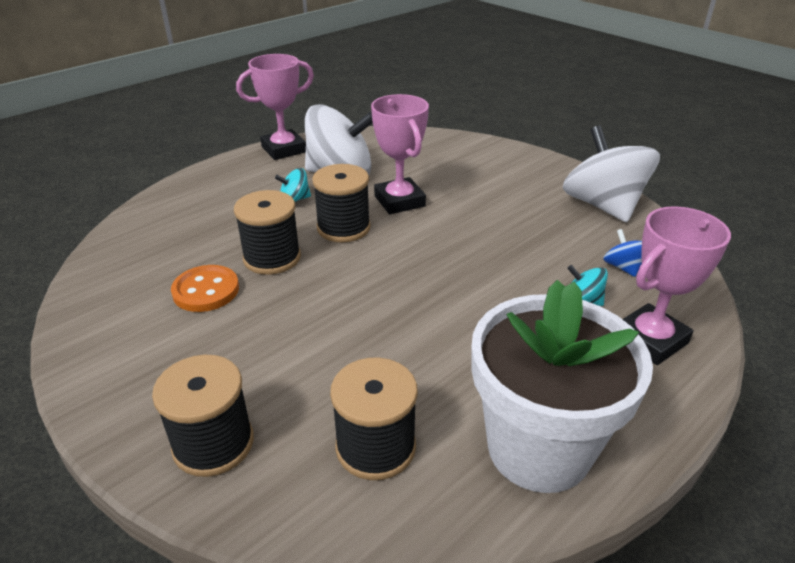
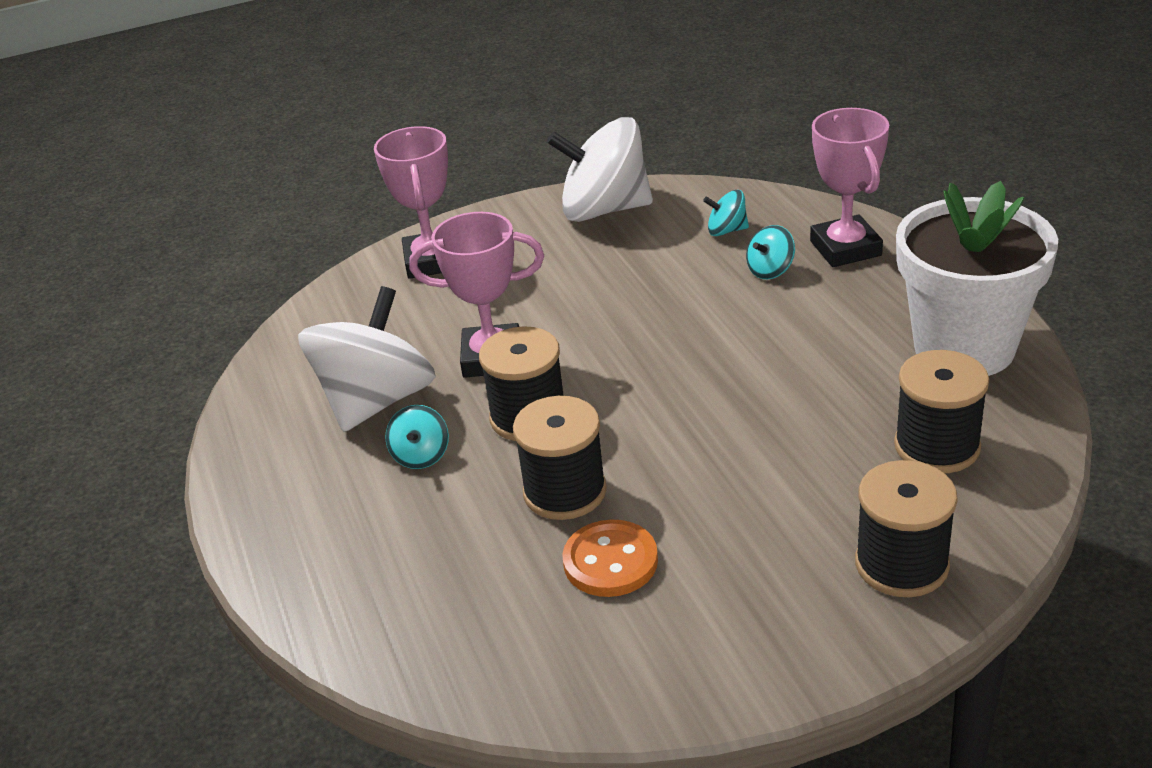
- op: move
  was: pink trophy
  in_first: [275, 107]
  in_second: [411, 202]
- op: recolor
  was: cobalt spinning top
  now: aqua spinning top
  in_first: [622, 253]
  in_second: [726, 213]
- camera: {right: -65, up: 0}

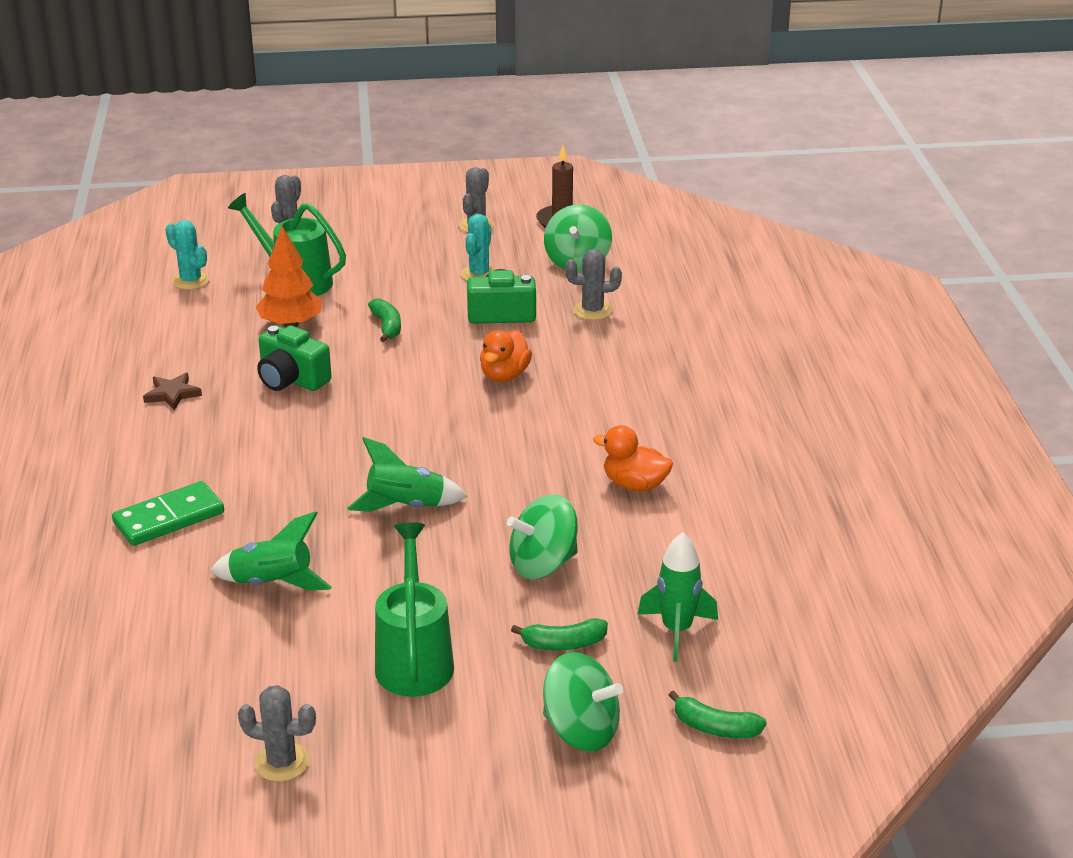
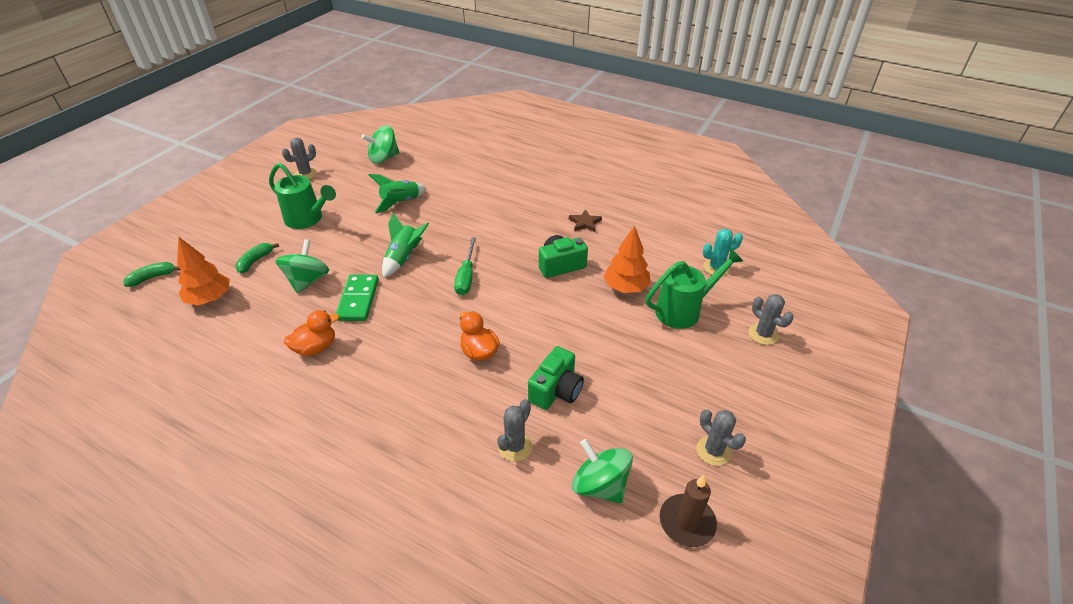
- op: replace
  was: emerald rocket
  now: bright orange tree
  in_first: [678, 597]
  in_second: [203, 270]
- op: move
  was: emerald domino piece
  in_first: [168, 513]
  in_second: [357, 297]
- op: move
  was: emerald spinning top
  in_first: [583, 702]
  in_second: [381, 144]
- op: insert
  now: emerald hand screwdriver
  in_second: [465, 266]
- op: delete
  was: emerald toy banana
  in_first: [384, 320]
- op: delete
  was: aqua cactus
  in_first: [478, 247]
- camera: {right: 125, up: 10}

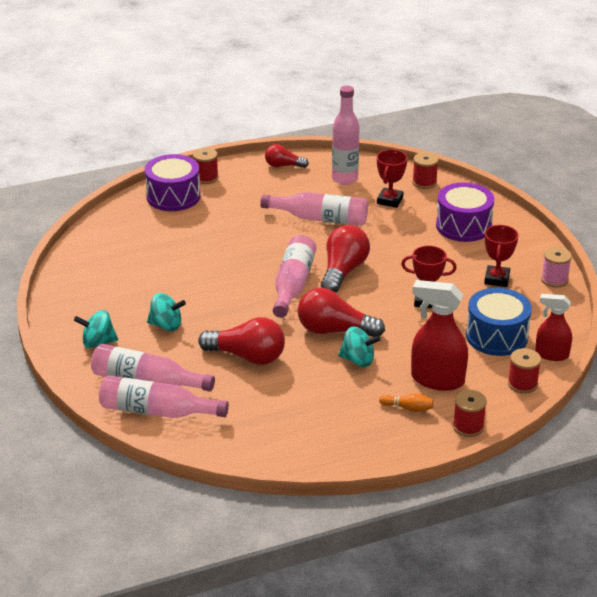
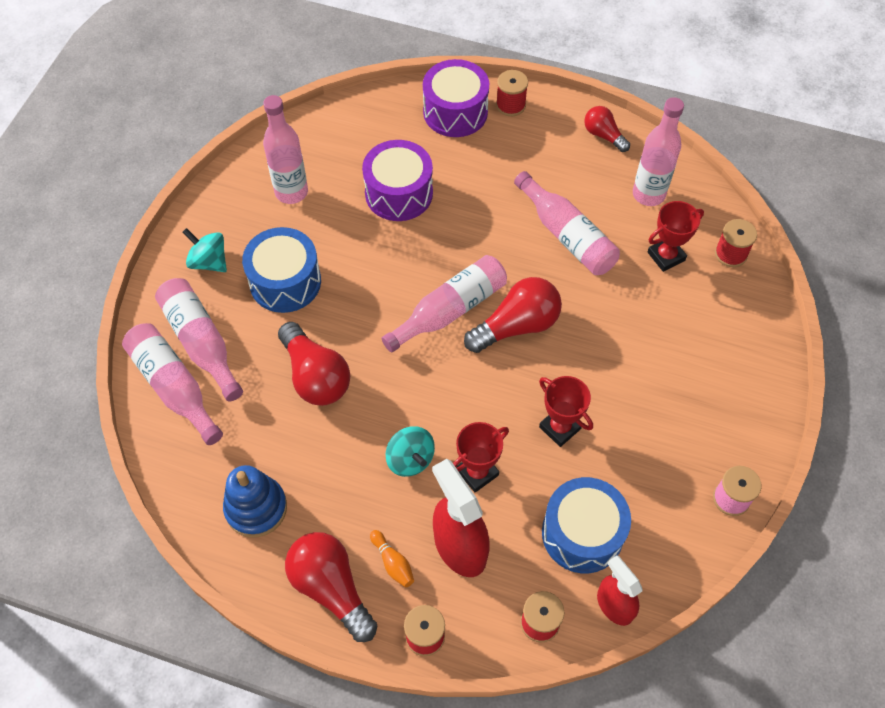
- op: insert
  now: cobalt stacking toy
  in_second: [255, 501]
- op: replace
  was: aqua spinning top
  now: cobalt drum
  in_first: [166, 312]
  in_second: [281, 270]
- op: insert
  now: pink drink bottle
  in_second: [285, 149]
- op: move
  was: crimson light bulb
  in_first: [341, 312]
  in_second: [331, 587]
- op: move
  was: violet drum
  in_first: [465, 212]
  in_second: [397, 180]
- op: move
  was: crimson trophy
  in_first: [501, 256]
  in_second: [481, 457]
- camera: {right: 40, up: 25}

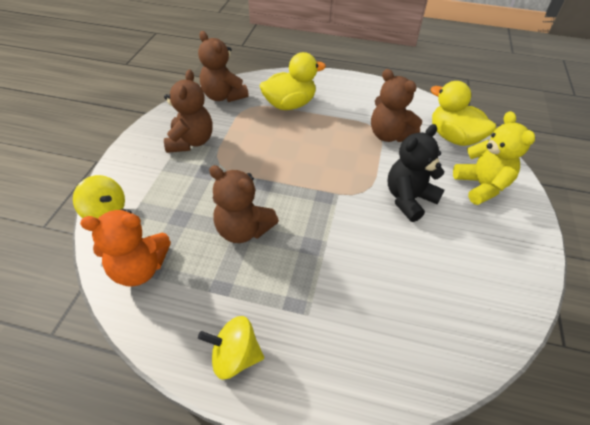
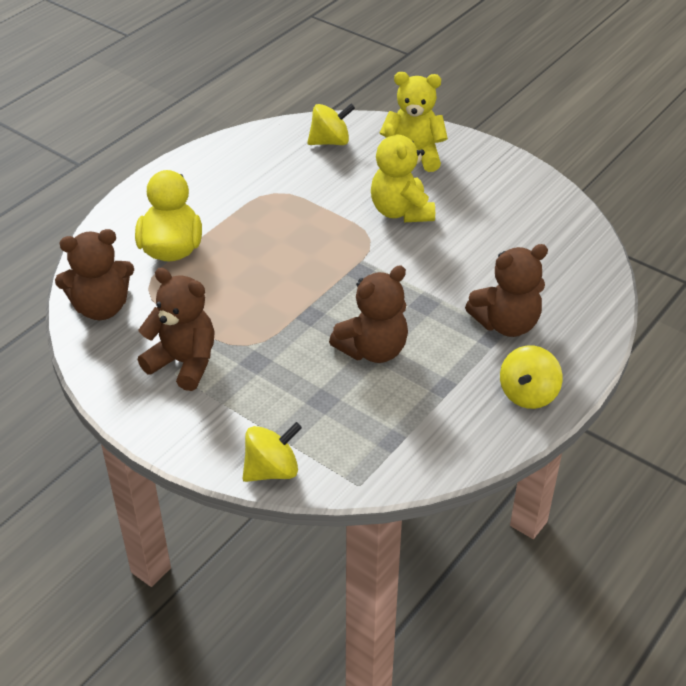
- op: replace
  was: yellow rubber duck
  now: yellow spinning top
  in_first: [463, 113]
  in_second: [331, 124]
- op: recolor
  was: jet-black teddy
  now: yellow teddy
  in_first: [416, 173]
  in_second: [403, 172]
- op: move
  was: russet teddy
  in_first: [396, 105]
  in_second: [506, 290]
- op: delete
  was: bright orange teddy
  in_first: [125, 248]
- camera: {right: -65, up: -5}

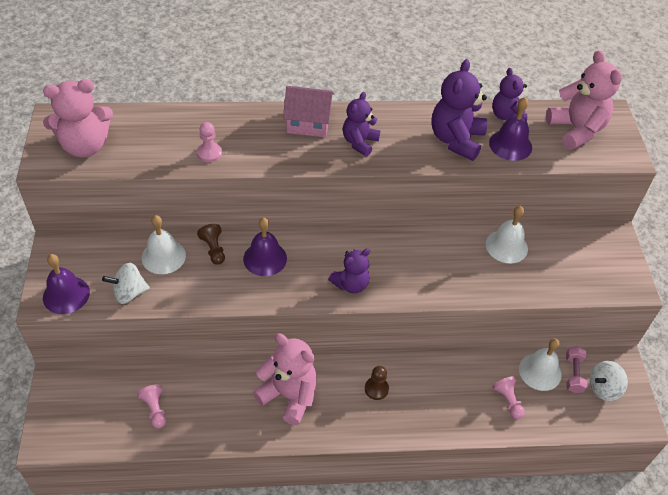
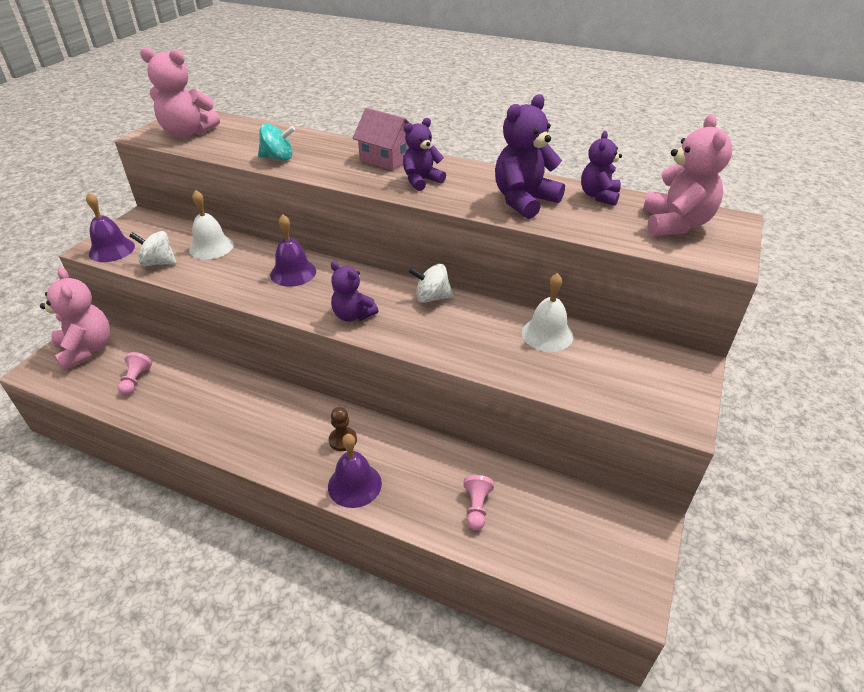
- op: move
  was: pink teddy
  in_first: [285, 379]
  in_second: [75, 319]
- op: replace
  was: pink pawn
  now: aqua spinning top
  in_first: [209, 142]
  in_second: [276, 142]
- op: move
  was: violet hand bell
  in_first: [510, 129]
  in_second: [355, 471]
- op: rotate
  was: violet teddy
  in_first: [349, 270]
  in_second: [355, 292]
  clockwise: 45
- op: move
  was: pure white spinning top
  in_first: [609, 381]
  in_second: [431, 283]
- op: delete
  was: russet pawn
  in_first: [211, 244]
- op: delete
  was: pure white hand bell
  in_first: [540, 364]
- op: delete
  was: pink hand weight
  in_first: [576, 369]
- camera: {right: 30, up: -10}

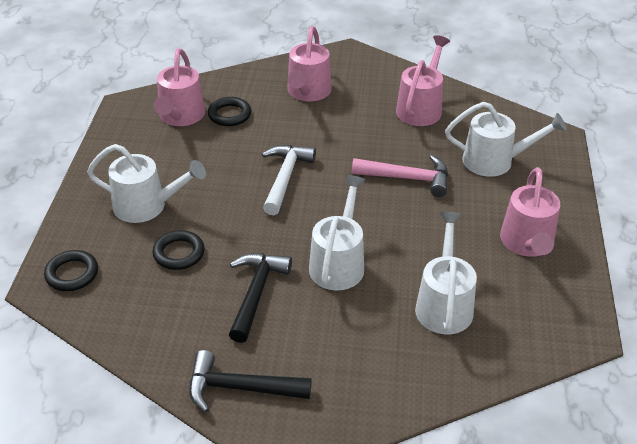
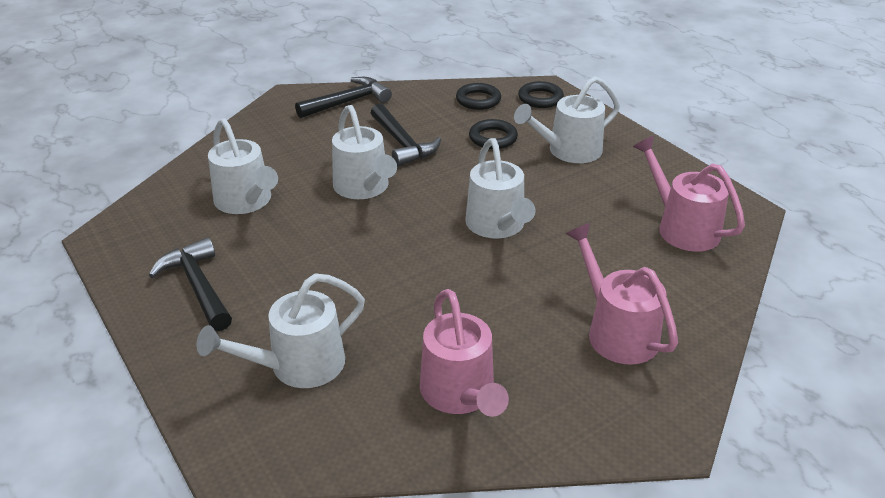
- op: replace
  was: pink sprinkling can
  now: jet-black claw hammer
  in_first: [530, 212]
  in_second: [190, 284]
- op: move
  was: jet-black torus
  in_first: [229, 111]
  in_second: [478, 96]
- op: replace
  was: pure white claw hammer
  now: pure white sprinkling can
  in_first: [289, 180]
  in_second: [500, 188]
- op: delete
  was: pink claw hammer
  in_first: [400, 176]
- camera: {right: 140, up: -5}

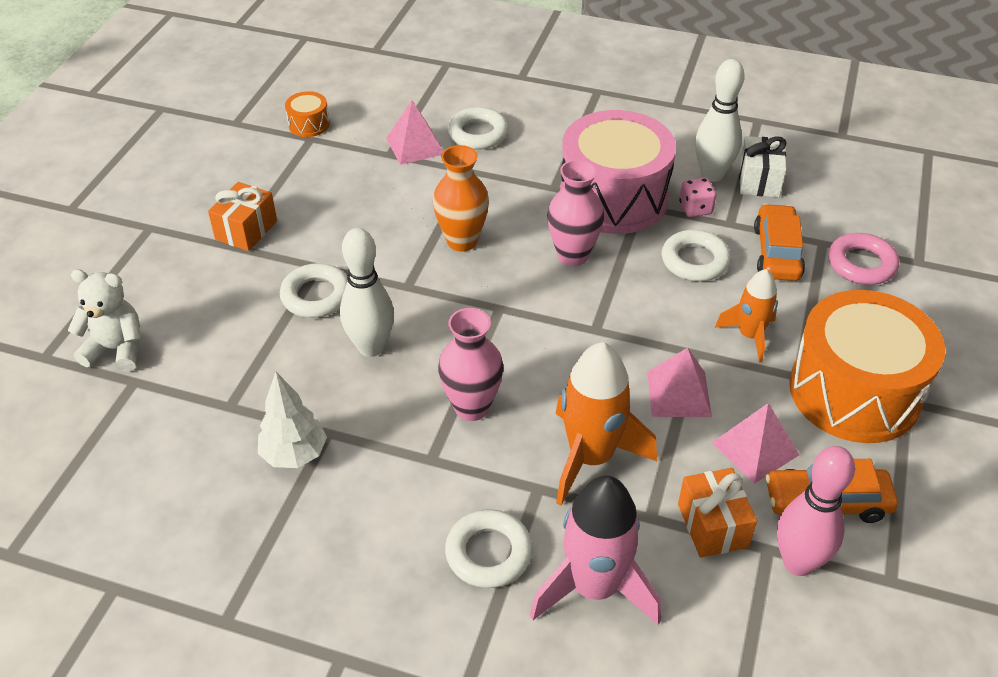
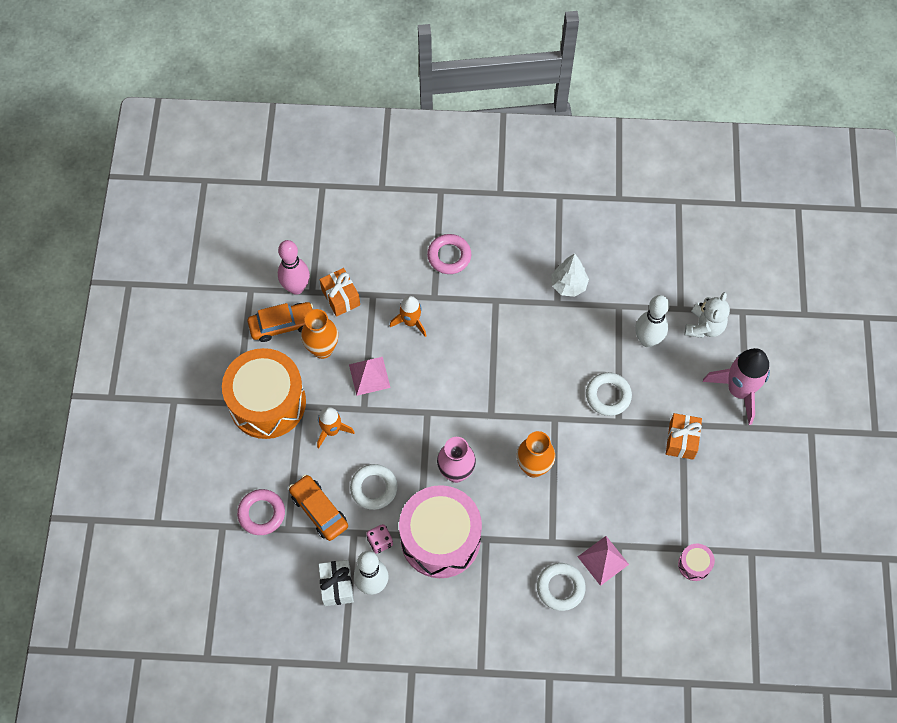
- op: rotate
  was: bright orange toy car
  in_first: [779, 242]
  in_second: [318, 508]
  clockwise: 150
- op: replace
  was: pink pyramid
  now: bright orange flower vase
  in_first: [755, 443]
  in_second: [319, 334]
- op: resize
  was: bright orange rocket
  in_first: [606, 424]
  in_second: [408, 316]
  ratio: 0.6
- op: recolor
  was: pure white torus
  now: pink torus
  in_first: [489, 548]
  in_second: [449, 254]
- op: move
  was: pure white tenpin
  in_first: [367, 292]
  in_second: [652, 321]
- op: recolor
  was: bright orange drum
  now: pink drum
  in_first: [307, 114]
  in_second: [696, 562]
- op: rotate
  was: pure white teddy
  in_first: [104, 320]
  in_second: [707, 315]
  clockwise: -60
- op: move
  was: pink rocket
  in_first: [595, 550]
  in_second: [736, 386]
- op: delete
  was: pink flower vase
  in_first: [471, 364]
- camera: {right: 165, up: 20}

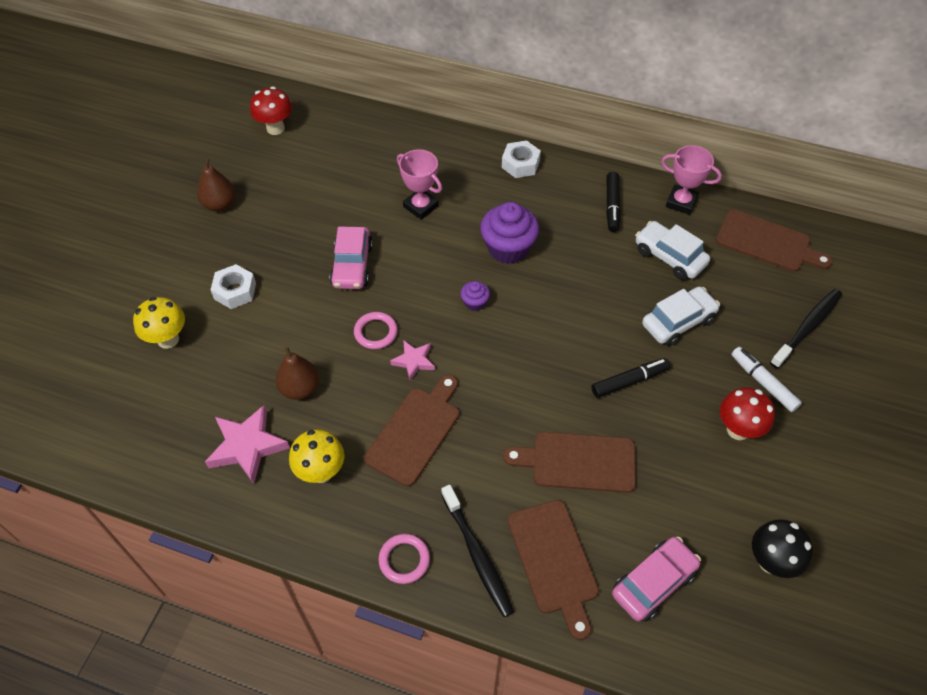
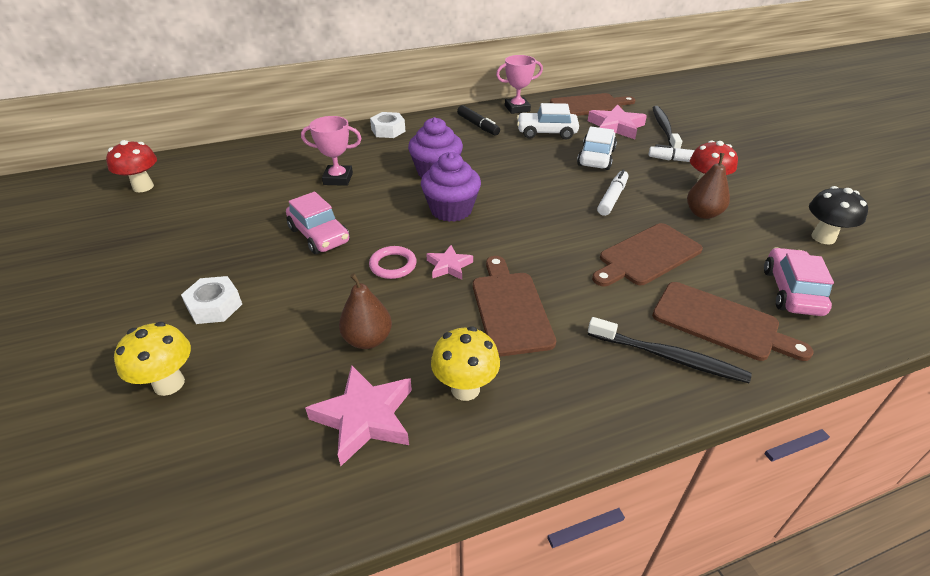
- op: resize
  was: violet fairy cake
  in_first: [475, 296]
  in_second: [451, 187]
  ratio: 2.05
- op: insert
  now: pink star shape
  in_second: [617, 122]
- op: recolor
  was: jet-black felt pen
  now: pure white felt pen
  in_first: [630, 378]
  in_second: [612, 193]
- op: move
  was: russet toy pear
  in_first: [216, 184]
  in_second: [708, 186]
- op: delete
  was: pink torus
  in_first: [404, 559]
- camera: {right: -40, up: -15}

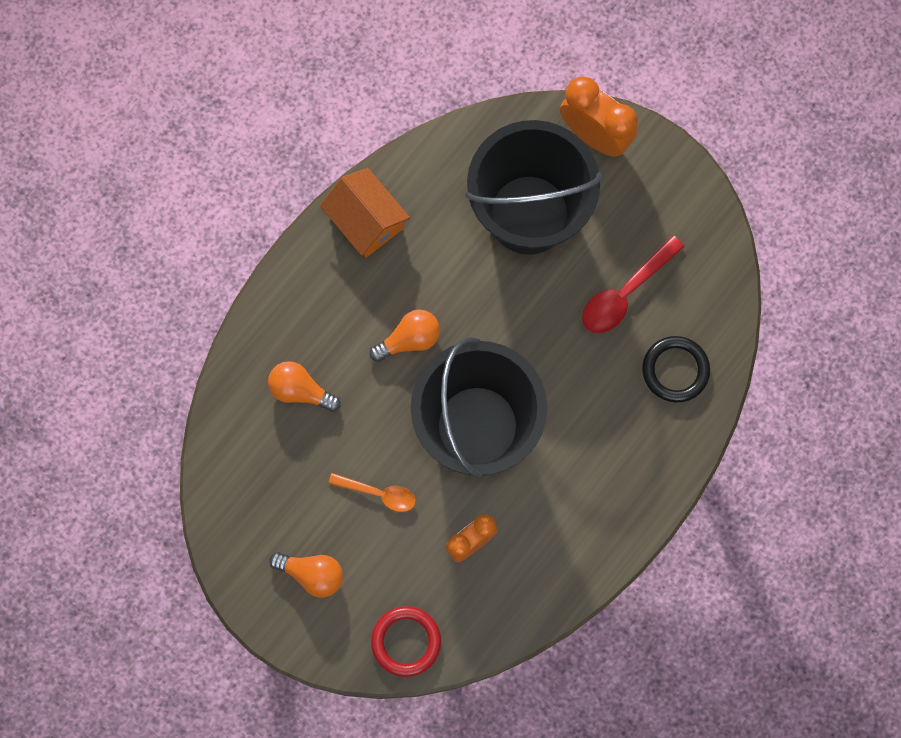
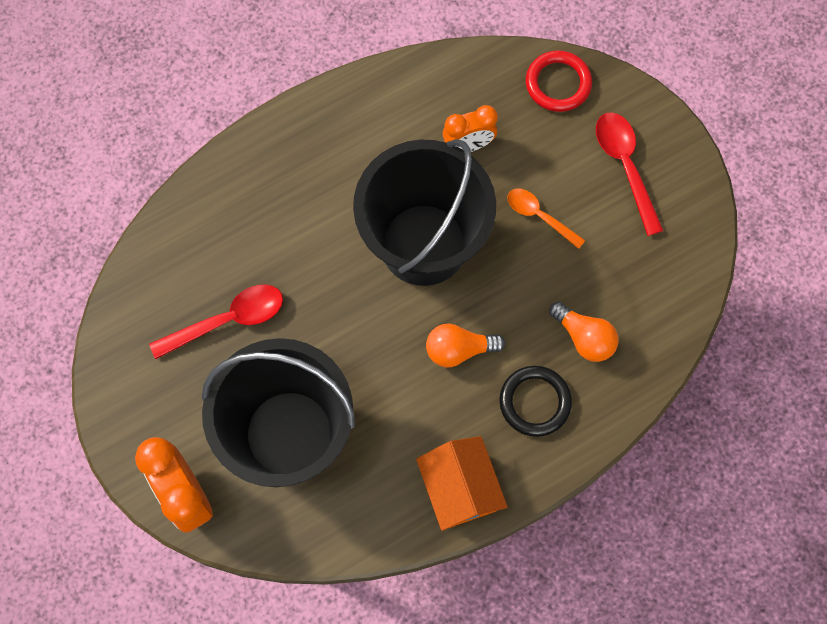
- op: move
  was: jet-black torus
  in_first: [676, 369]
  in_second: [535, 401]
- op: replace
  was: bright orange light bulb
  now: crimson tablespoon
  in_first: [306, 575]
  in_second: [630, 174]
- camera: {right: -160, up: -5}

